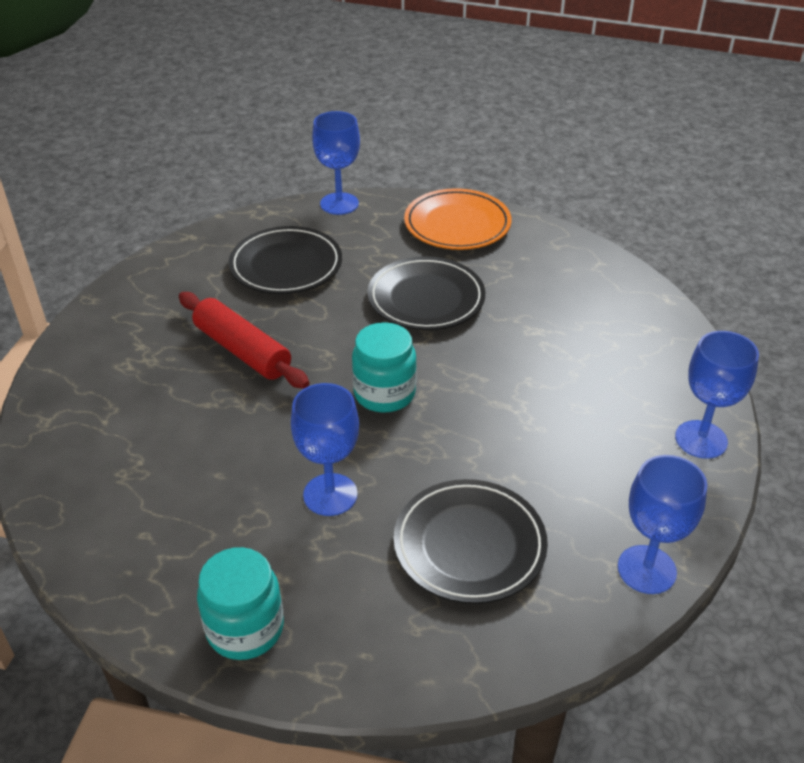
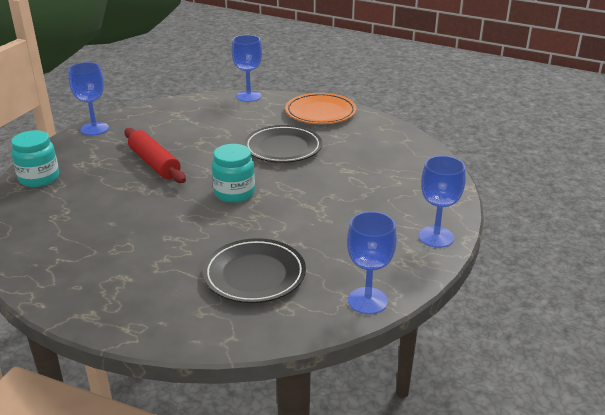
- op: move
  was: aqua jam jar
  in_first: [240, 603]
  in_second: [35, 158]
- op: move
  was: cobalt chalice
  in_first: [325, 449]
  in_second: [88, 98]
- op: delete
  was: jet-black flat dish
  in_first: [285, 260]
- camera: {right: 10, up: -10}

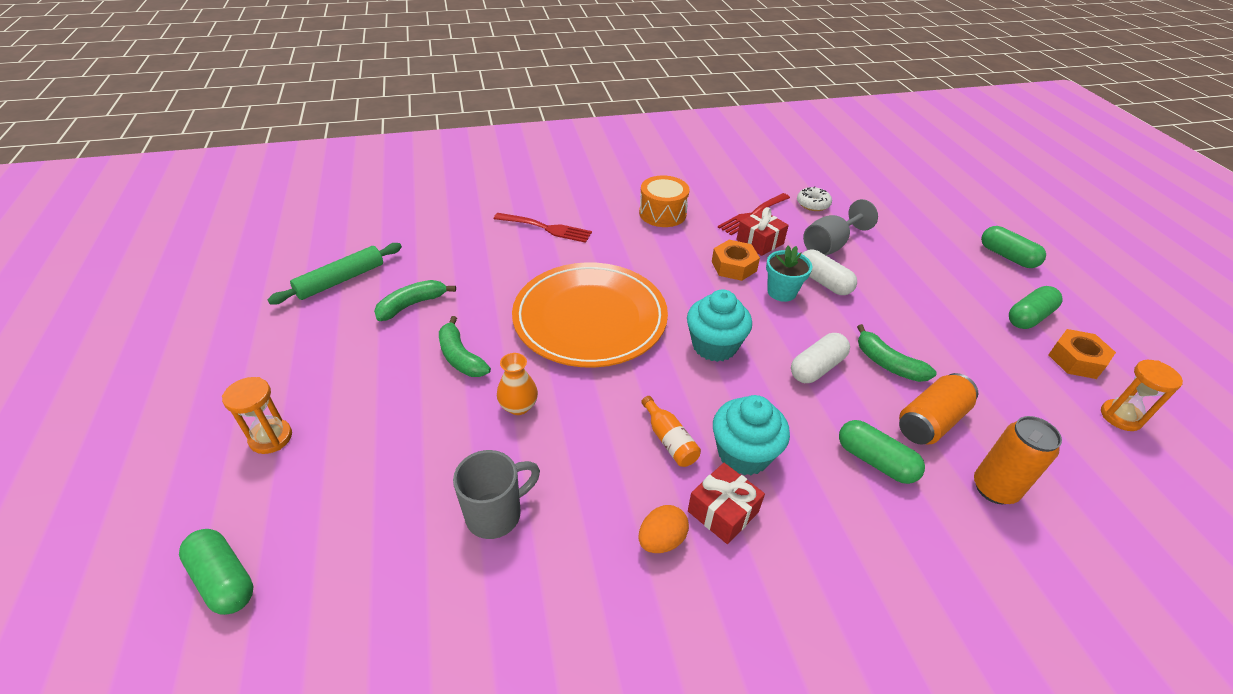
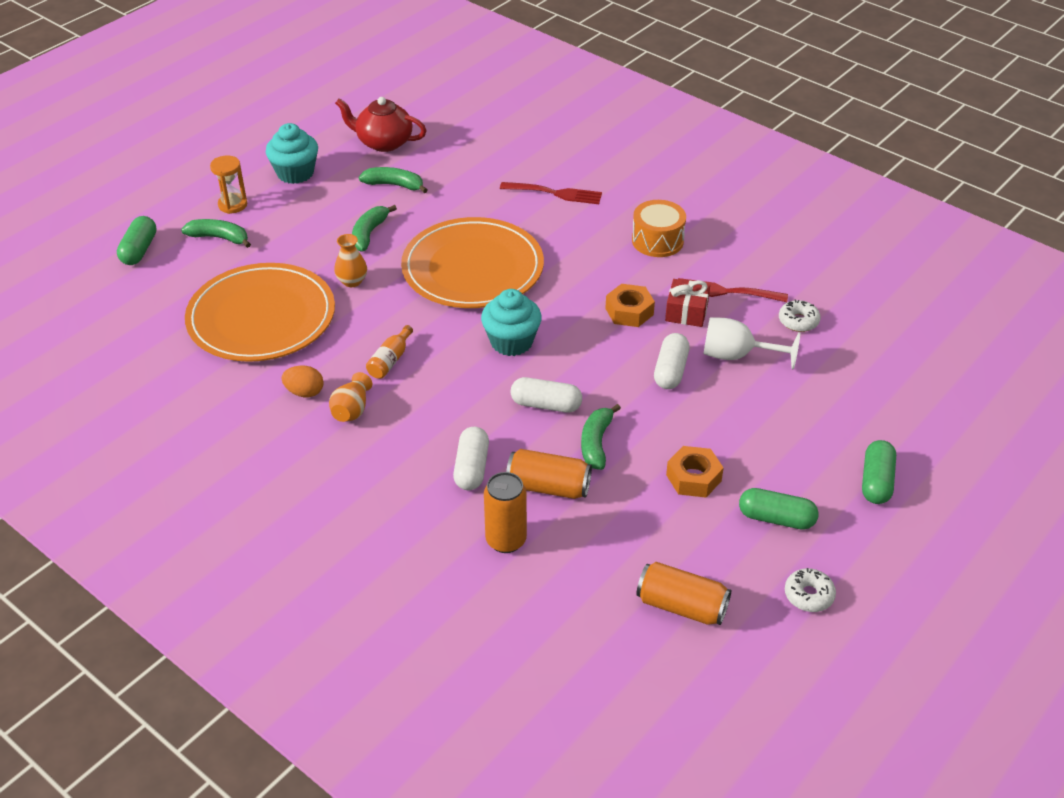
- op: insert
  now: emerald toy banana
  in_second: [216, 233]
- op: replace
  was: ash-grey mug
  now: bright orange flat dish
  in_first: [496, 494]
  in_second: [260, 312]
- op: move
  was: aqua fairy cake
  in_first: [751, 435]
  in_second: [292, 153]
- op: replace
  was: crimson gift
  now: bright orange flower vase
  in_first: [726, 503]
  in_second: [350, 397]
- op: replace
  was: emerald rolling pin
  now: crimson china teapot
  in_first: [335, 274]
  in_second: [381, 124]
- op: recolor
  was: emerald capsule
  now: pure white capsule
  in_first: [882, 452]
  in_second: [471, 458]
- op: rotate
  was: crimson fork
  in_first: [543, 228]
  in_second: [551, 193]
  clockwise: -60
- op: replace
  was: bright orange sandglass
  now: bright orange can
  in_first: [1142, 395]
  in_second: [683, 593]
- op: move
  was: bright orange hexagon nut
  in_first: [1082, 354]
  in_second: [694, 471]
- op: recolor
  was: ash-grey chalice
  now: pure white chalice
  in_first: [840, 227]
  in_second: [751, 343]
- op: insert
  now: pure white donut
  in_second: [810, 590]
- op: delete
  was: aqua flower pot
  in_first: [789, 274]
- camera: {right: 55, up: 0}

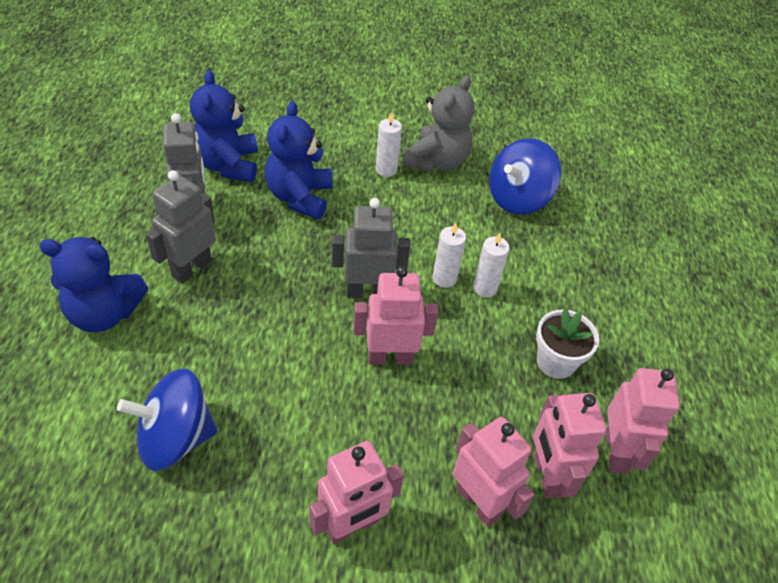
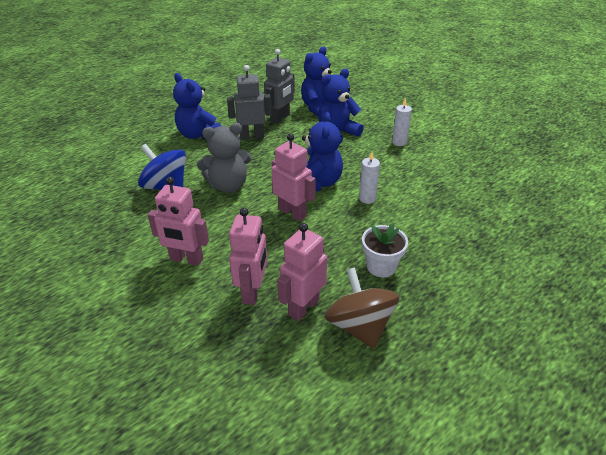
- op: move
  was: ash-grey teddy
  in_first: [438, 124]
  in_second: [224, 158]
- op: replace
  was: ash-grey robot
  now: cobalt teddy
  in_first: [371, 248]
  in_second: [322, 151]
- op: replace
  was: pink robot
  now: russet spinning top
  in_first: [643, 421]
  in_second: [362, 308]
- op: delete
  was: pure white pillar candle
  in_first: [491, 265]
- op: delete
  was: cobalt spinning top
  in_first: [525, 176]
- camera: {right: 50, up: -10}

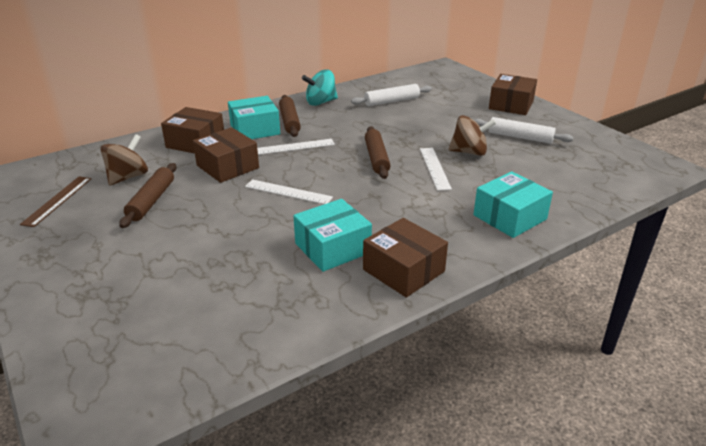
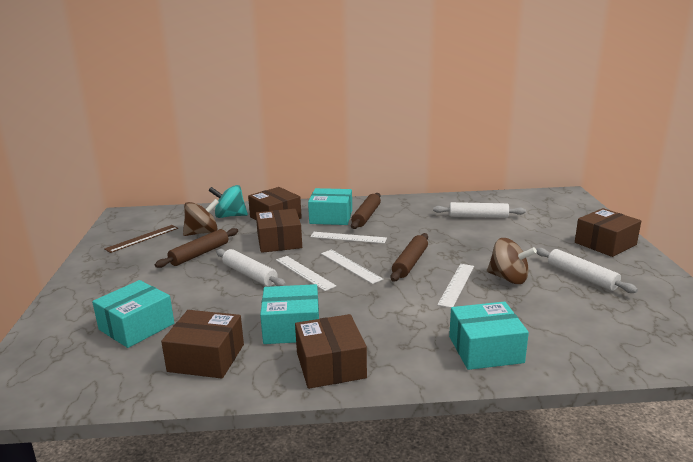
- op: insert
  now: aqua parcel
  in_second: [133, 314]
- op: insert
  now: russet parcel
  in_second: [202, 344]
- op: move
  was: aqua spinning top
  in_first: [320, 87]
  in_second: [228, 201]
- op: insert
  now: pure white rolling pin
  in_second: [251, 267]
- op: insert
  now: pure white straightedge
  in_second: [352, 267]
- camera: {right: 30, up: -10}

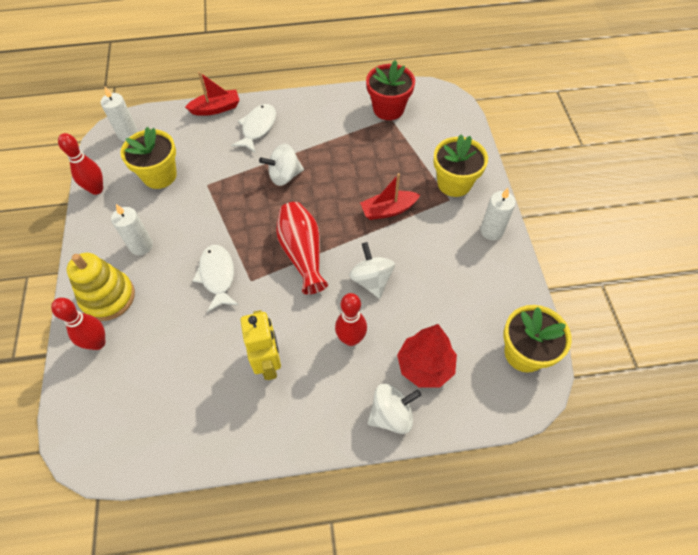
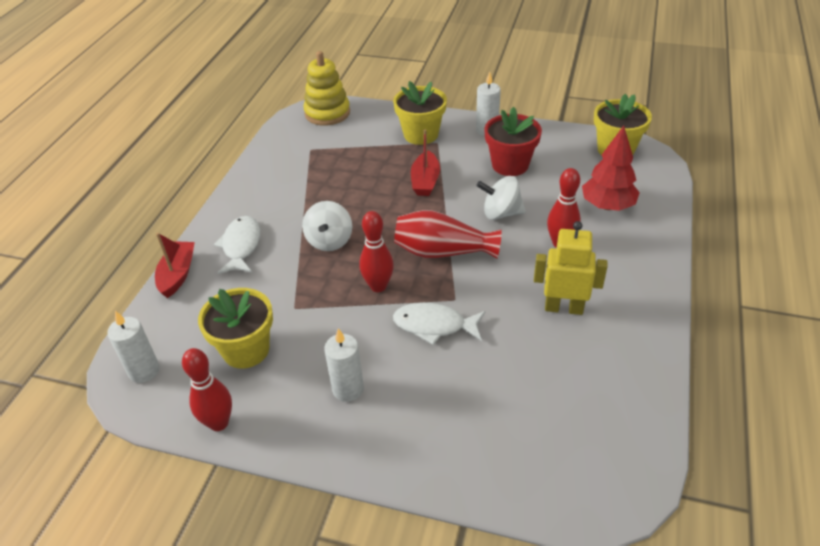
- op: rotate
  was: pure white fish figure
  in_first: [253, 128]
  in_second: [237, 245]
  clockwise: 45
- op: move
  was: yellow stacking toy
  in_first: [101, 287]
  in_second: [326, 88]
- op: move
  was: crimson tenpin
  in_first: [78, 324]
  in_second: [376, 251]
- op: move
  was: crimson flower pot
  in_first: [390, 90]
  in_second: [513, 141]
- op: delete
  was: pure white spinning top
  in_first: [394, 409]
- camera: {right: -65, up: -15}

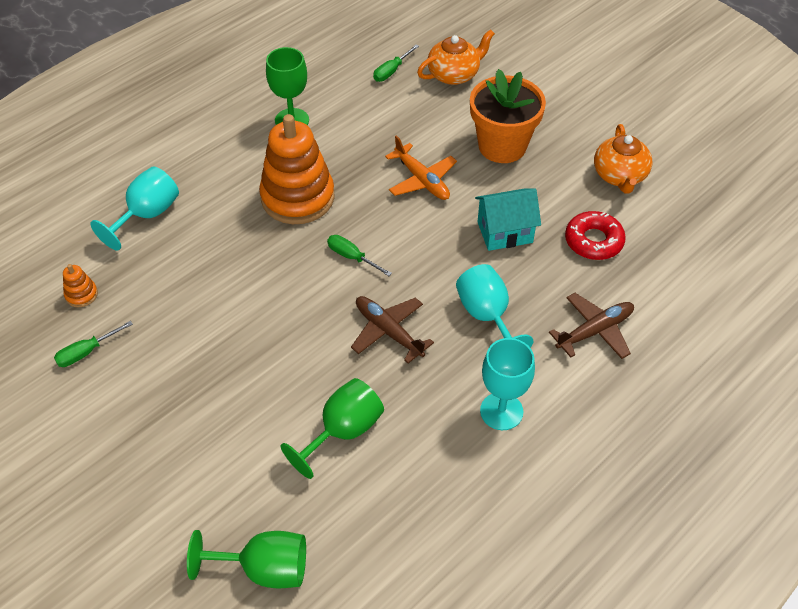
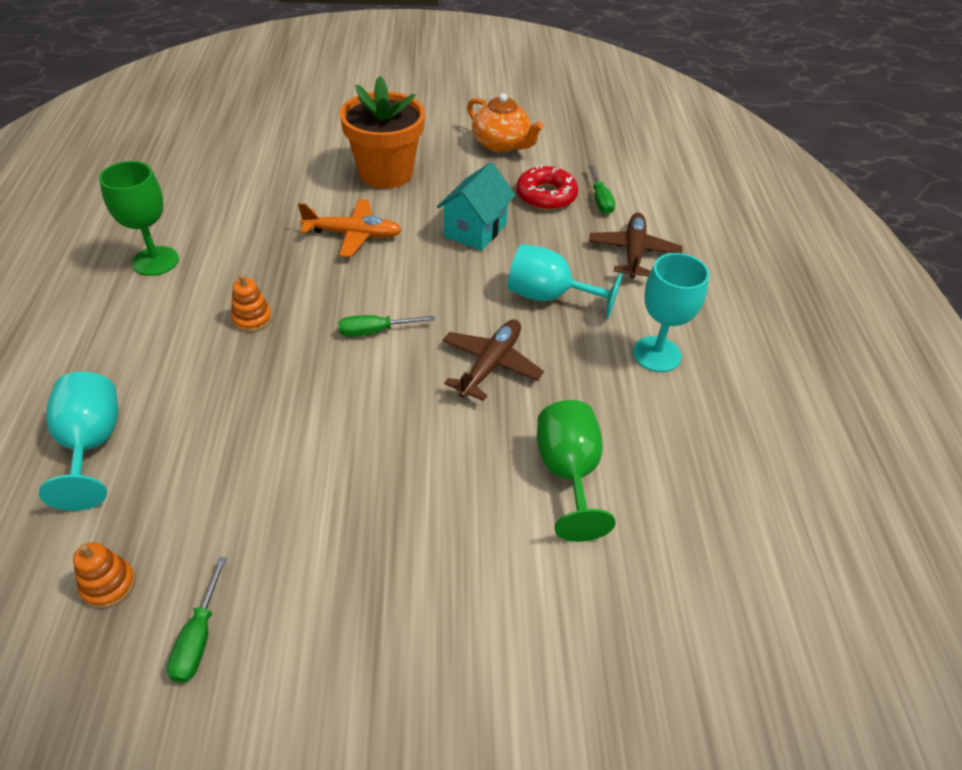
- op: resize
  was: bright orange stacking toy
  in_first: [296, 169]
  in_second: [251, 303]
  ratio: 0.4
- op: rotate
  was: russet plane
  in_first: [392, 329]
  in_second: [493, 360]
  clockwise: 120
- op: move
  was: emerald hand screwdriver
  in_first: [396, 63]
  in_second: [601, 189]
- op: delete
  was: emerald chalice
  in_first: [246, 559]
- op: delete
  was: bright orange china teapot
  in_first: [456, 57]
- camera: {right: -50, up: -5}

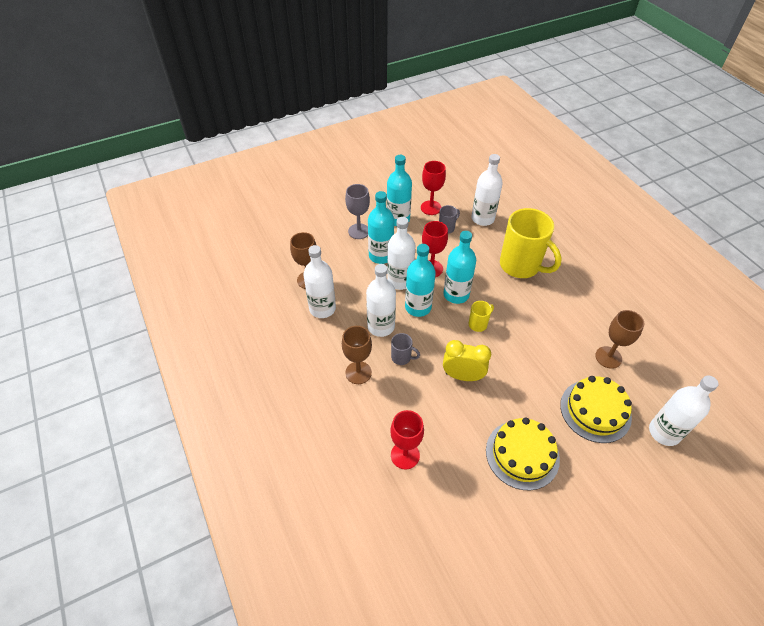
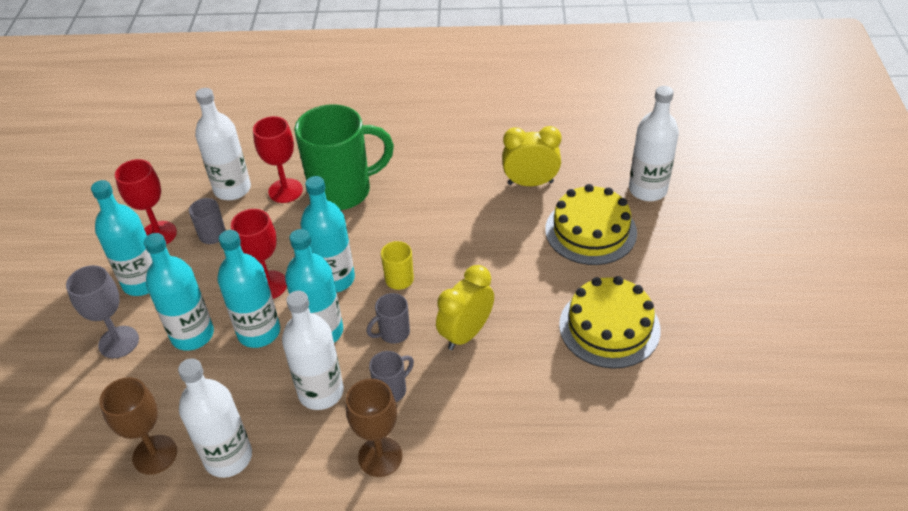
- op: recolor
  was: pure white drink bottle
  now: aqua drink bottle
  in_first: [401, 253]
  in_second: [248, 289]
- op: move
  was: crimson chalice
  in_first: [407, 440]
  in_second: [278, 159]
- op: recolor
  was: yellow mug
  now: emerald mug
  in_first: [531, 243]
  in_second: [344, 157]
- op: insert
  now: ash-grey mug
  in_second: [388, 318]
- op: replace
  was: russet chalice
  now: yellow bedside clock
  in_first: [619, 339]
  in_second: [531, 156]
- camera: {right: -60, up: -5}

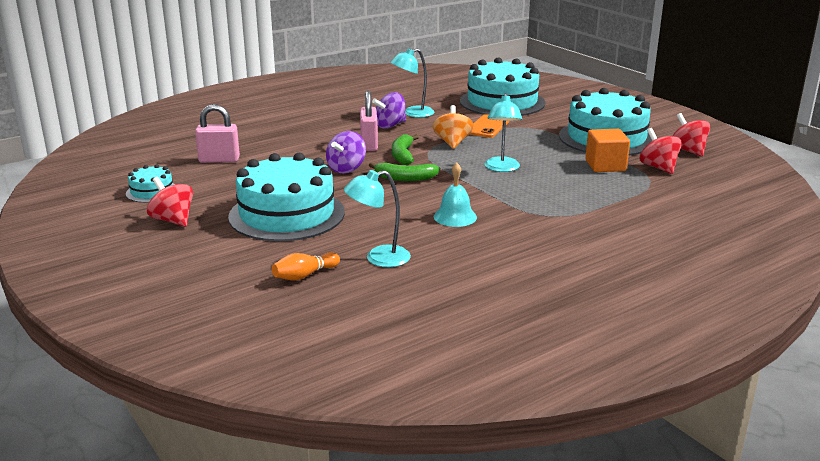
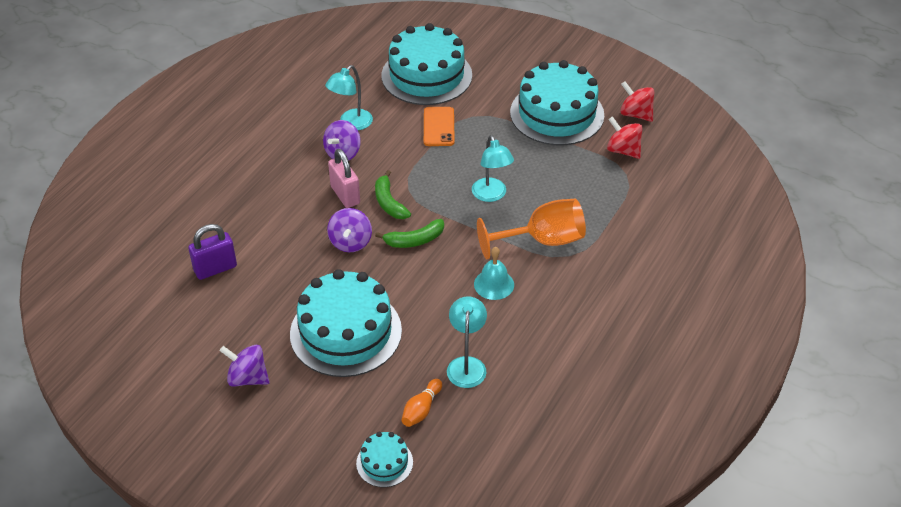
- op: recolor
  was: pink small lock
  now: violet small lock
  in_first: [217, 133]
  in_second: [212, 252]
- op: recolor
  was: crimson spinning top
  now: violet spinning top
  in_first: [170, 202]
  in_second: [245, 366]
- op: move
  was: aqua layer cake
  in_first: [150, 183]
  in_second: [384, 459]
- op: rotate
  was: aqua desk lamp
  in_first: [377, 218]
  in_second: [467, 342]
  clockwise: 135
- op: insert
  now: bright orange chalice
  in_second: [531, 229]
- op: delete
  was: bright orange spinning top
  in_first: [453, 127]
- op: delete
  was: bright orange solid cube
  in_first: [607, 150]
- camera: {right: -25, up: 20}

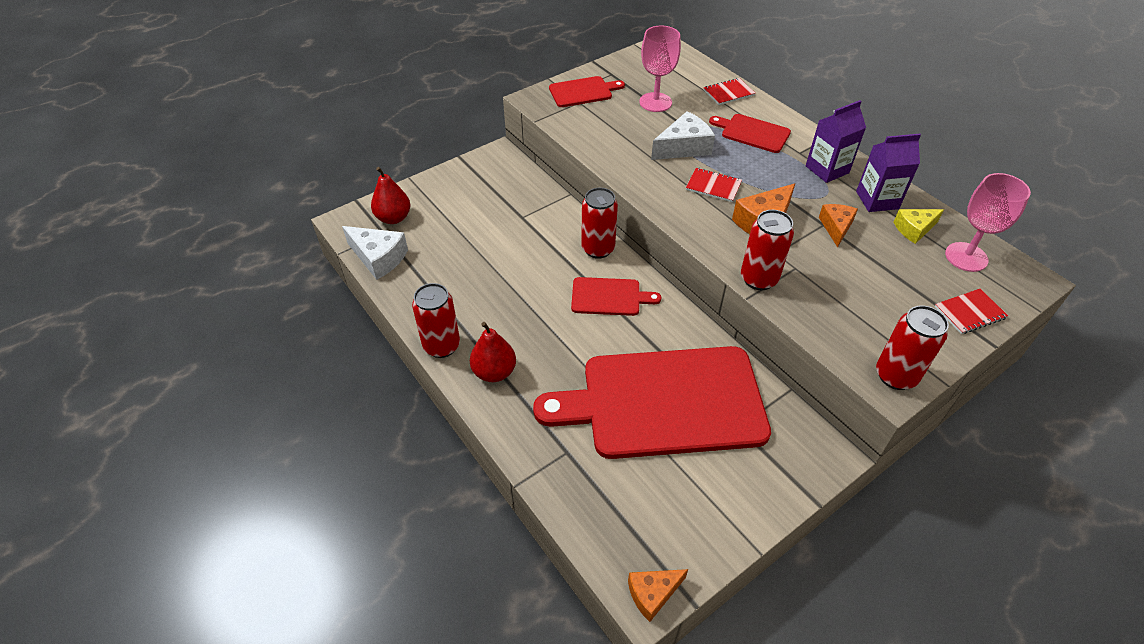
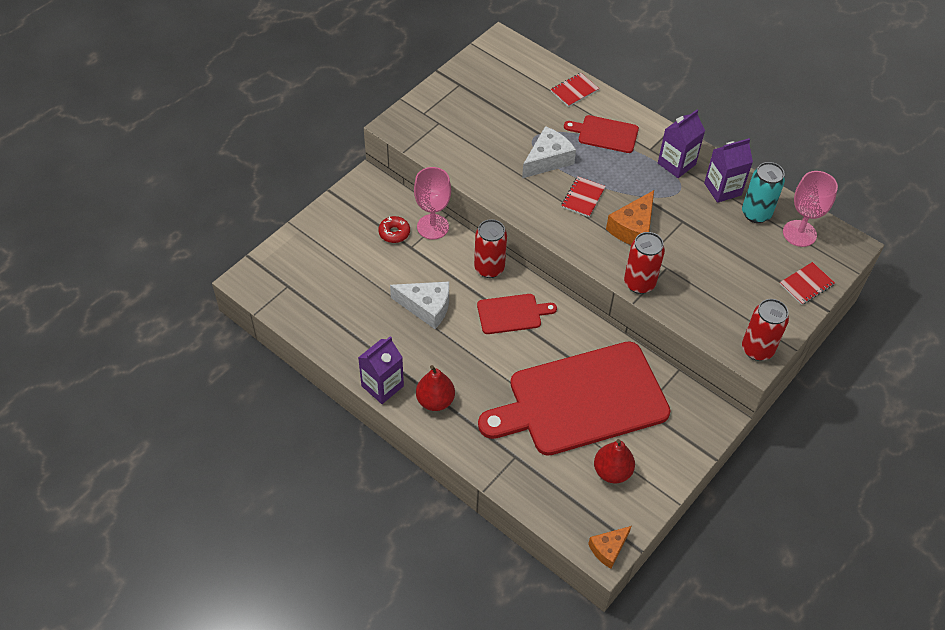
- op: replace
  was: crimson can
  now: violet carton
  in_first: [436, 320]
  in_second: [381, 370]
- op: insert
  now: crimson donut
  in_second: [394, 229]
- op: move
  was: pure white cheese wedge
  in_first: [375, 253]
  in_second: [419, 305]
- op: move
  was: pink chalice
  in_first: [660, 69]
  in_second: [432, 203]
- op: rotate
  was: crimson notepad
  in_first: [714, 185]
  in_second: [583, 196]
  clockwise: -75
- op: move
  was: crimson toy pear
  in_first: [390, 195]
  in_second: [614, 461]
- op: replace
  was: yellow cheese wedge
  now: aqua can
  in_first: [919, 226]
  in_second: [763, 192]
- op: delete
  was: crimson bread board
  in_first: [587, 91]
- op: delete
  was: bright orange cheese wedge
  in_first: [838, 225]
- camera: {right: -15, up: 5}

